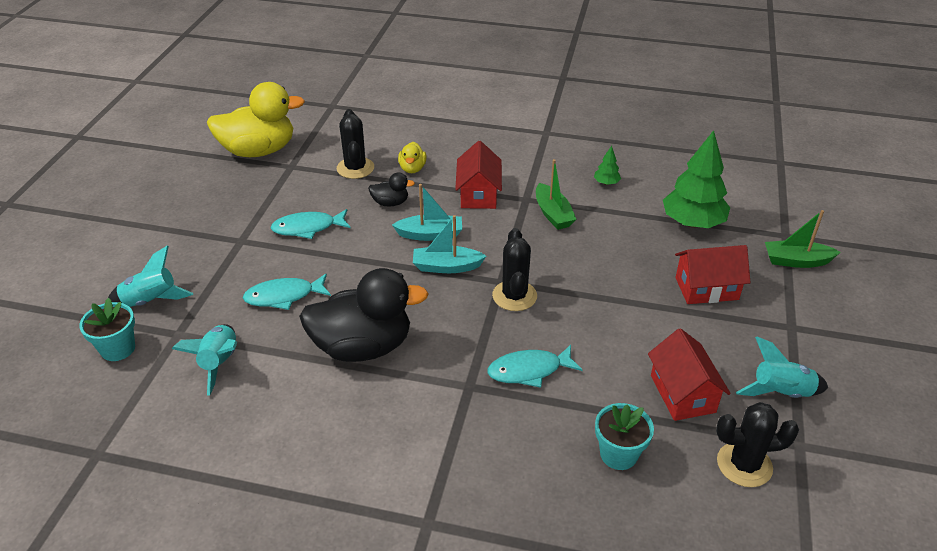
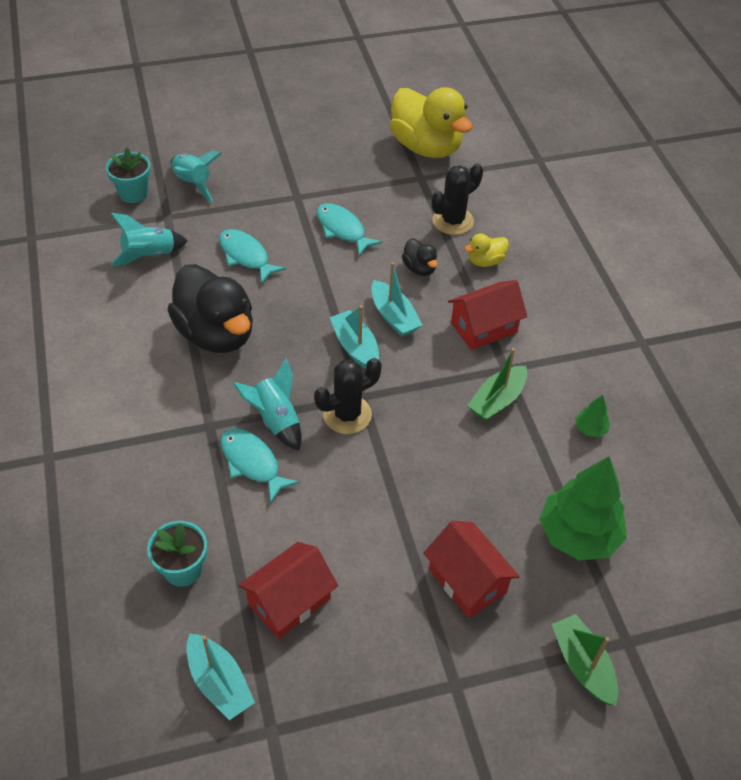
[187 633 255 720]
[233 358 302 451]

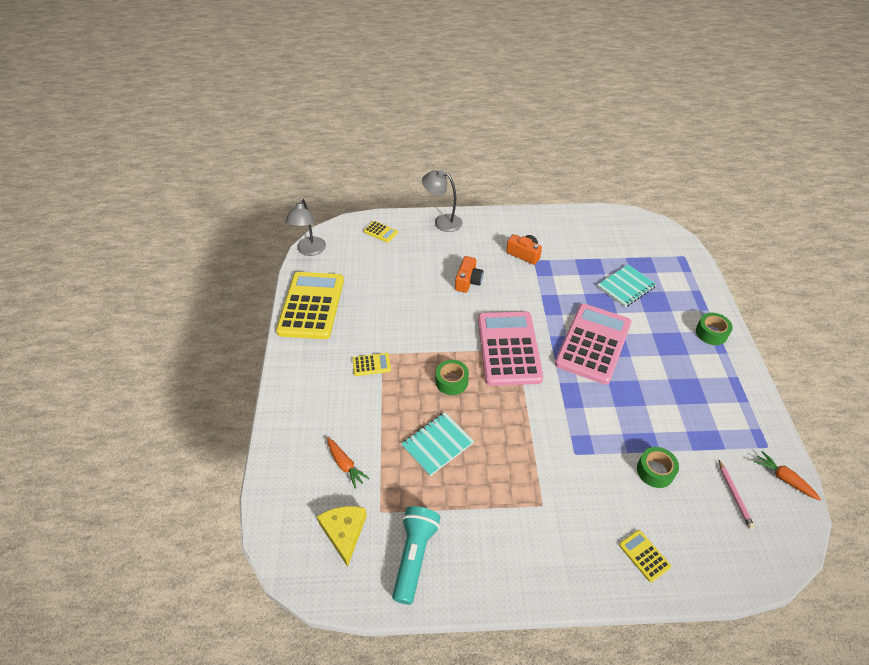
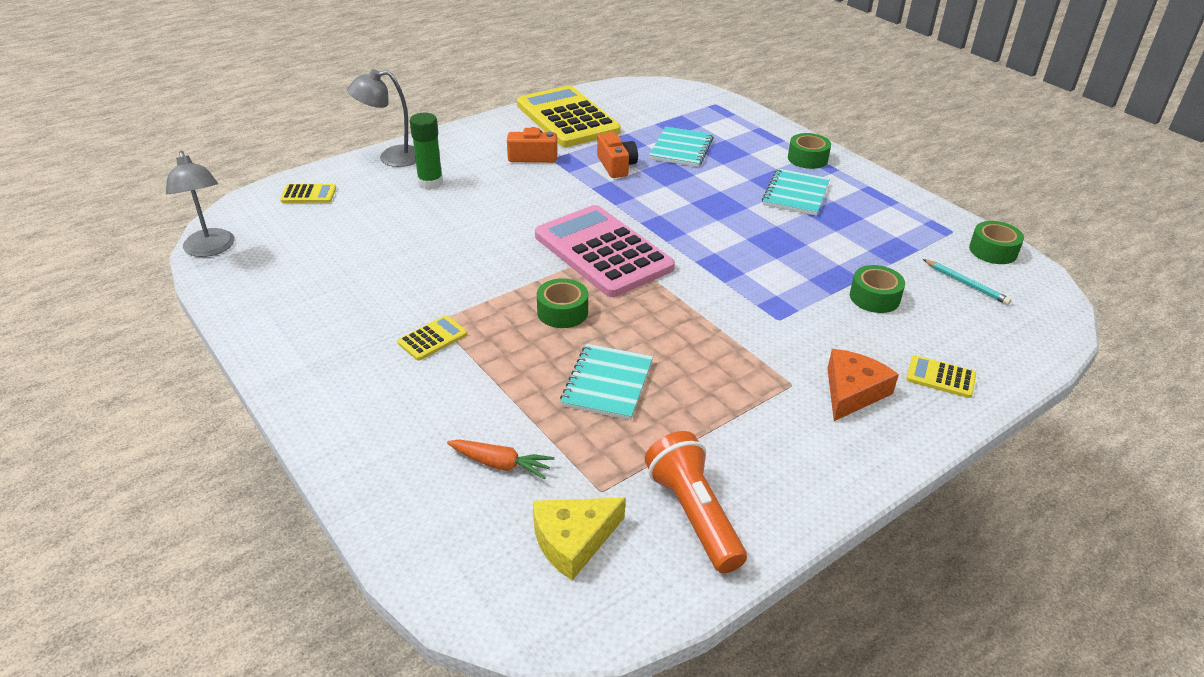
[517 86 621 147]
[533 498 626 581]
[645 431 747 573]
[597 132 638 178]
[555 304 632 385] (first image)
[923 259 1012 305]
[969 221 1024 264]
[410 113 443 190]
[762 169 830 216]
[827 349 899 421]

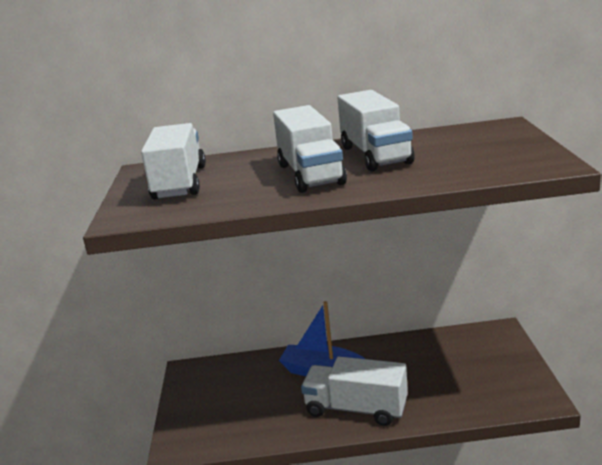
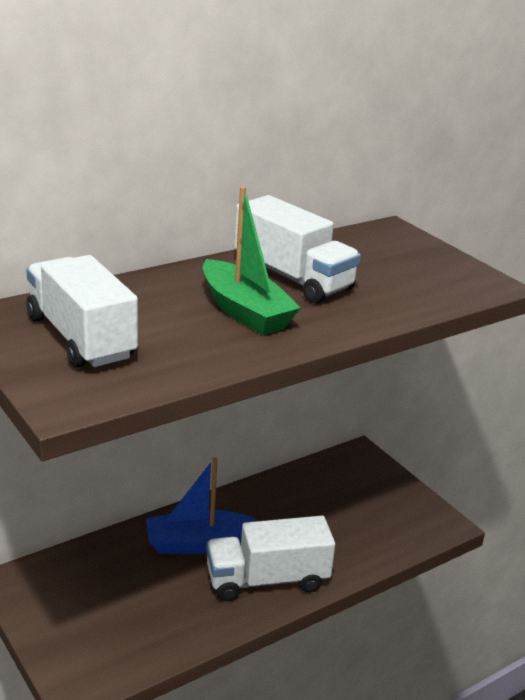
[203 187 301 335]

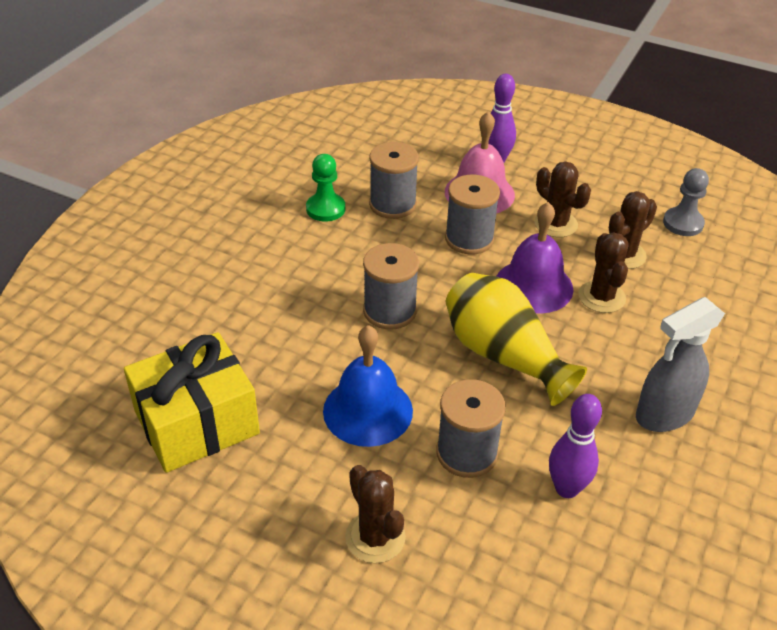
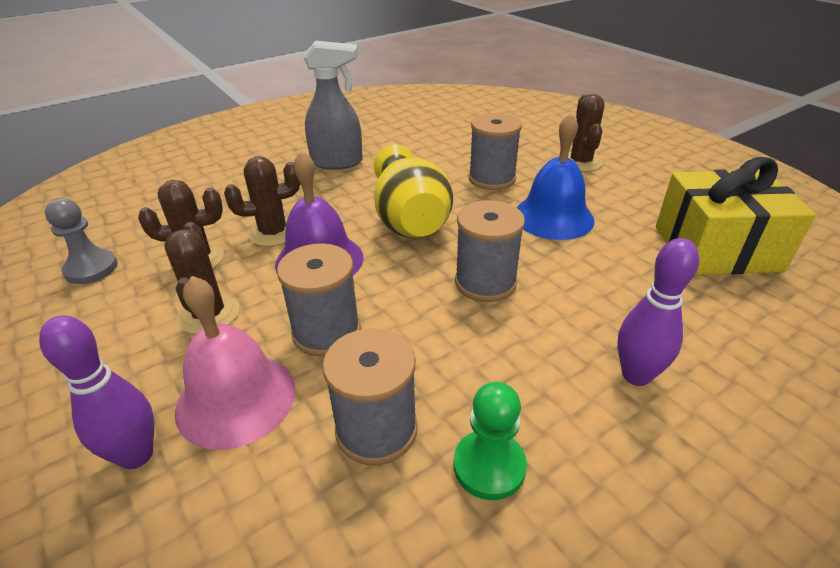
[617 238 699 386]
[224 156 300 247]

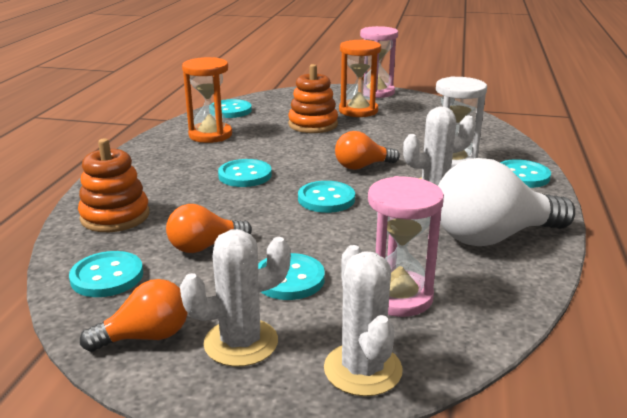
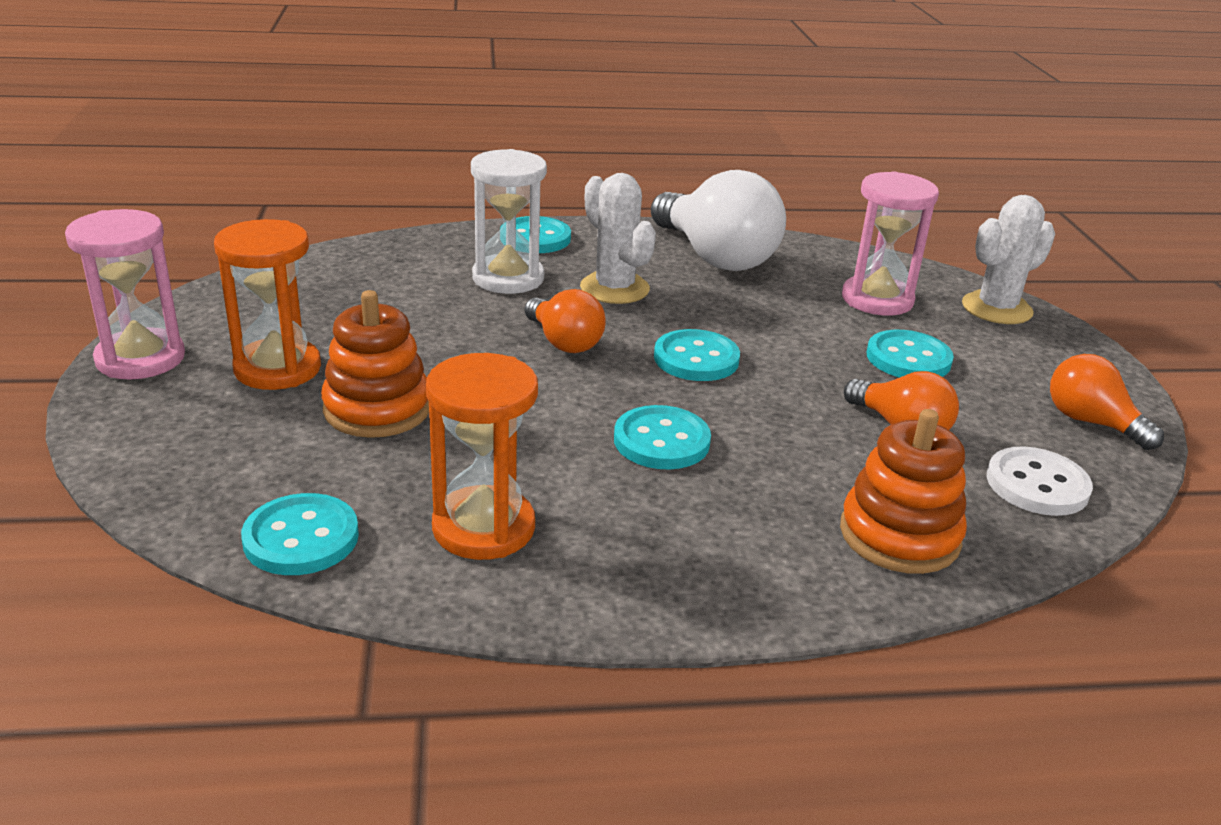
[987 446 1093 516]
[180 229 291 367] (first image)

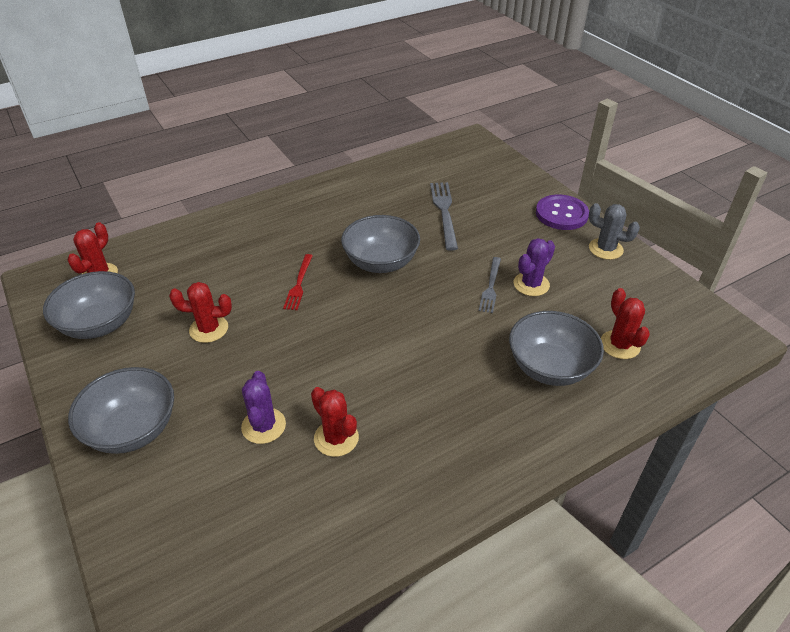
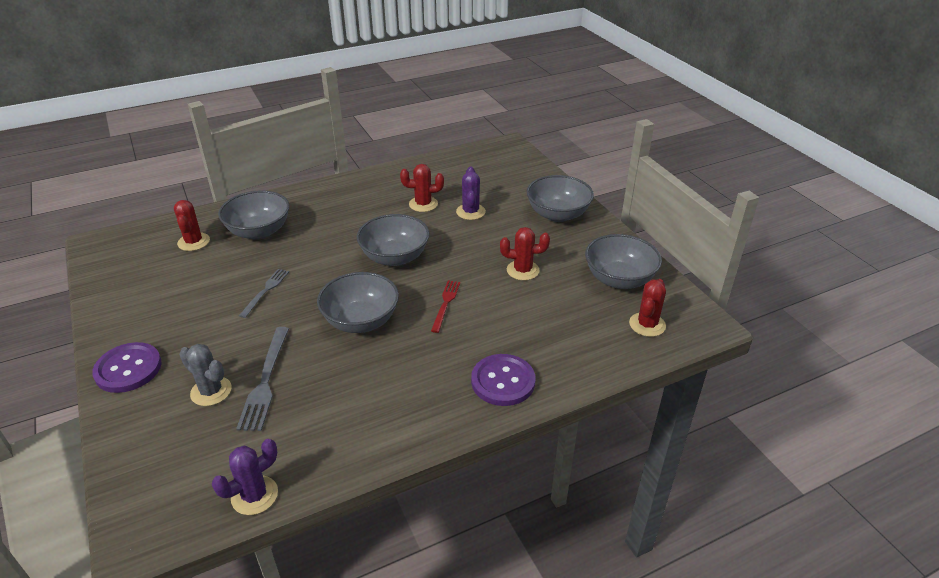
[400 164 444 212]
[212 439 278 515]
[179 344 232 406]
[357 214 430 266]
[471 354 536 406]

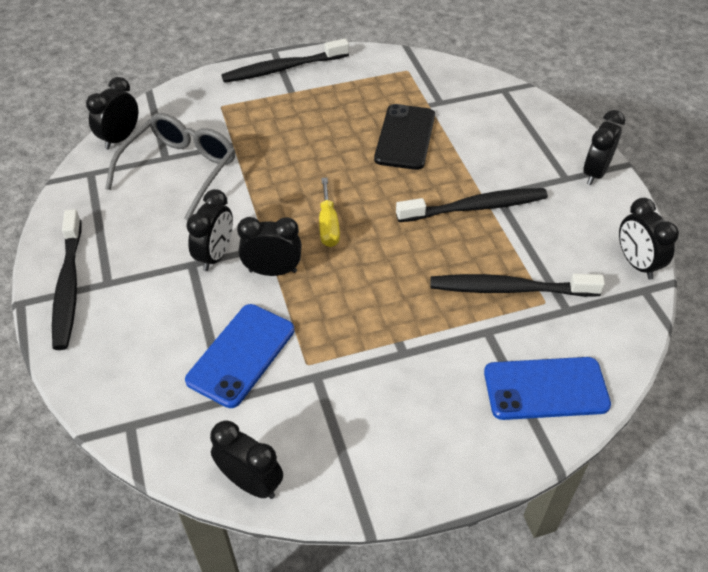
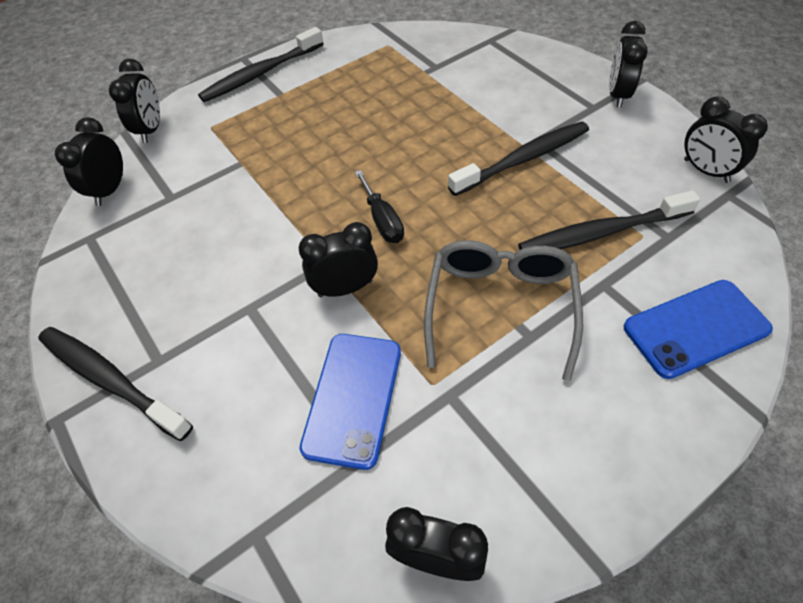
[38 327 193 441]
[424 240 583 381]
[109 59 160 143]
[355 170 404 243]
[374 104 435 170] (first image)

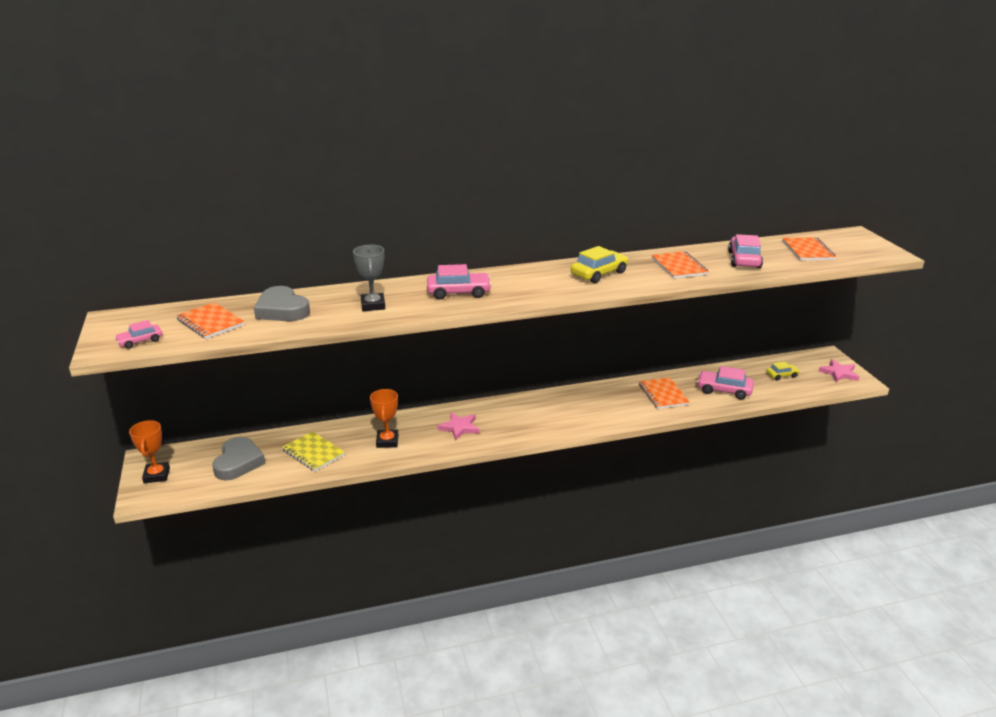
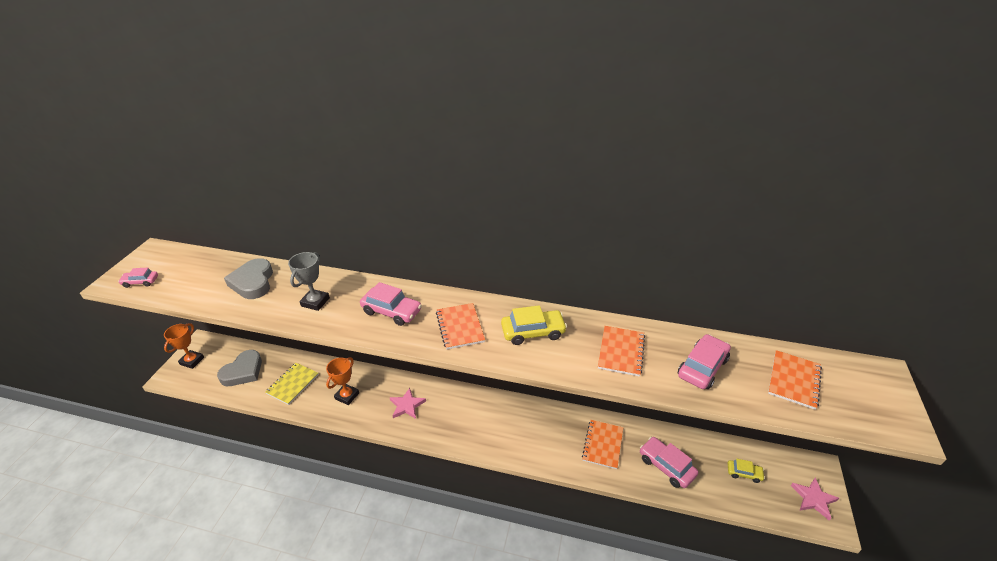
[436 303 485 349]
[265 363 319 405]

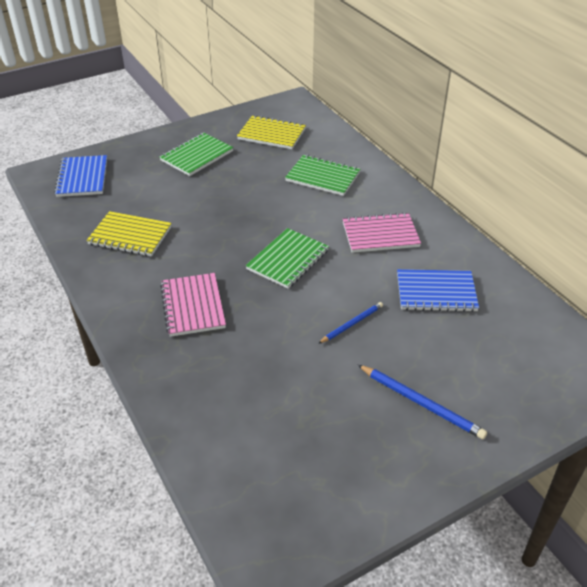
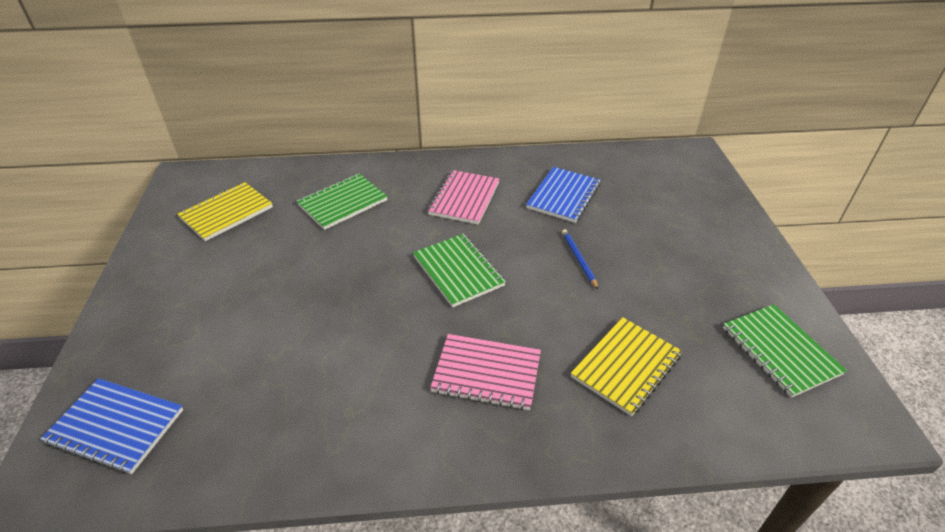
[571 317 682 416]
[723 304 847 398]
[358 365 487 439] (first image)

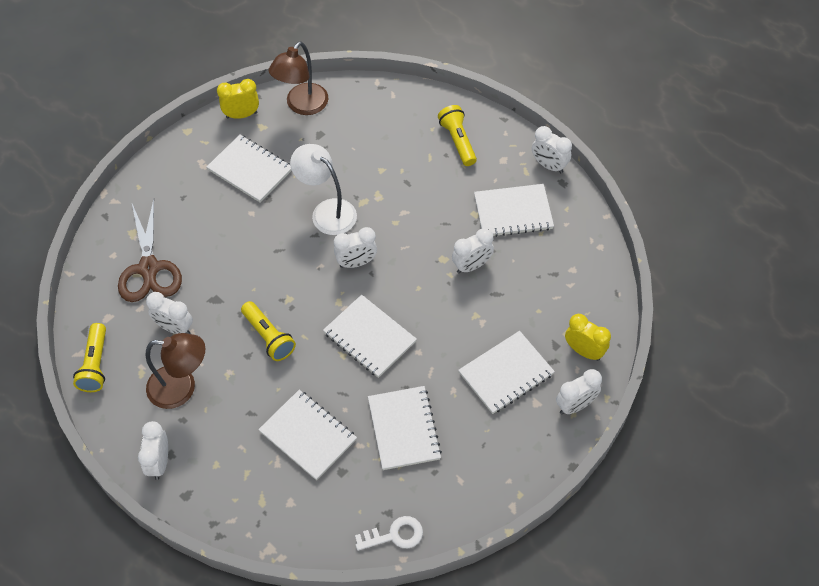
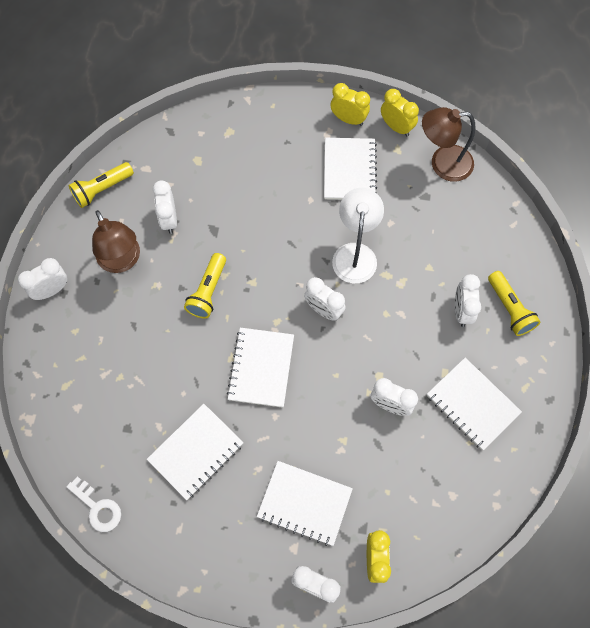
[118 199 182 302] (first image)
[258 390 357 480] (first image)
[488 271 540 336]
[455 274 481 327]
[331 83 370 126]

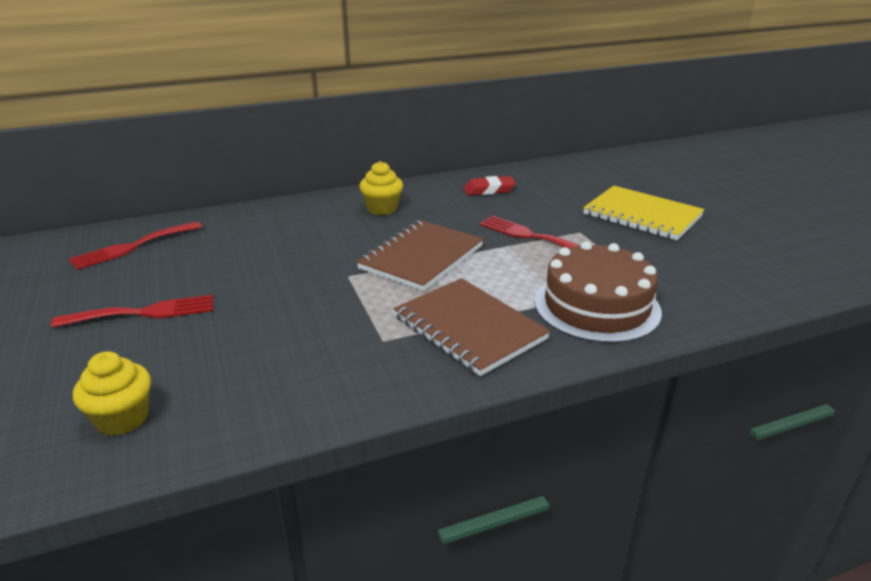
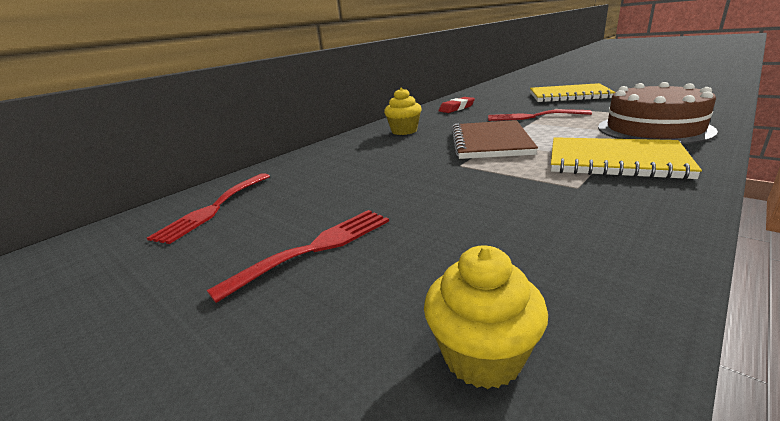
[551 137 702 180]

